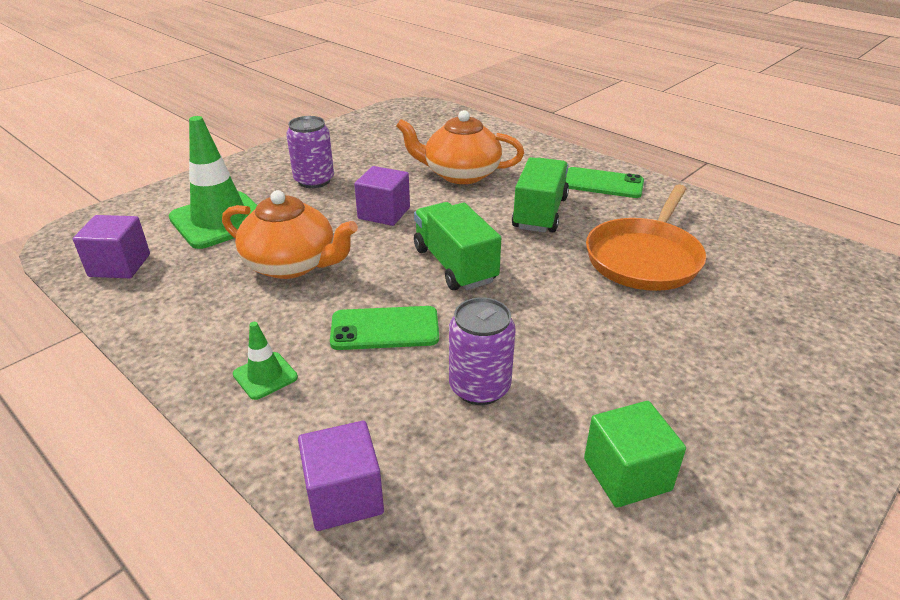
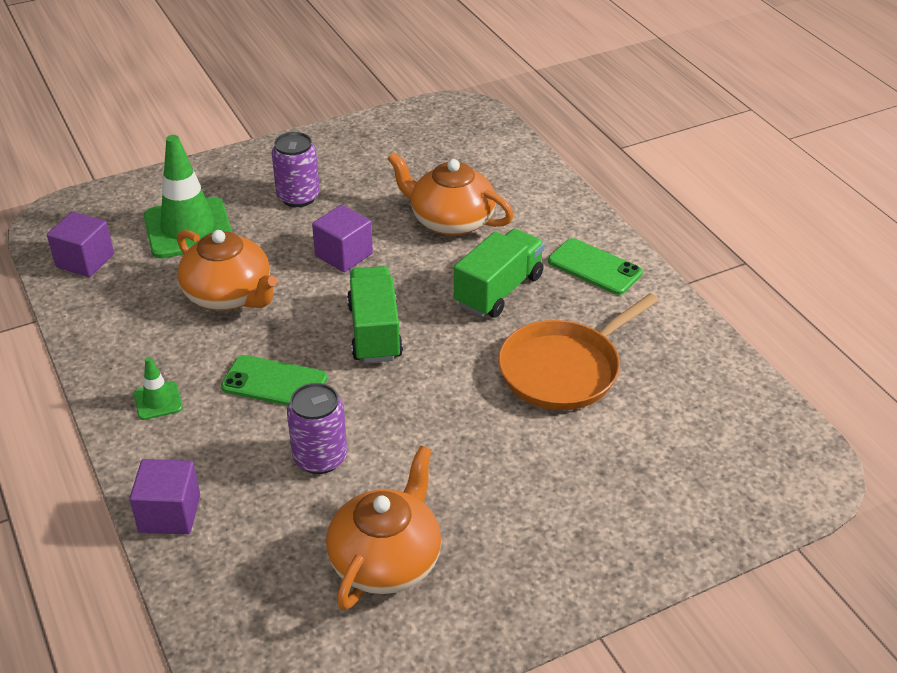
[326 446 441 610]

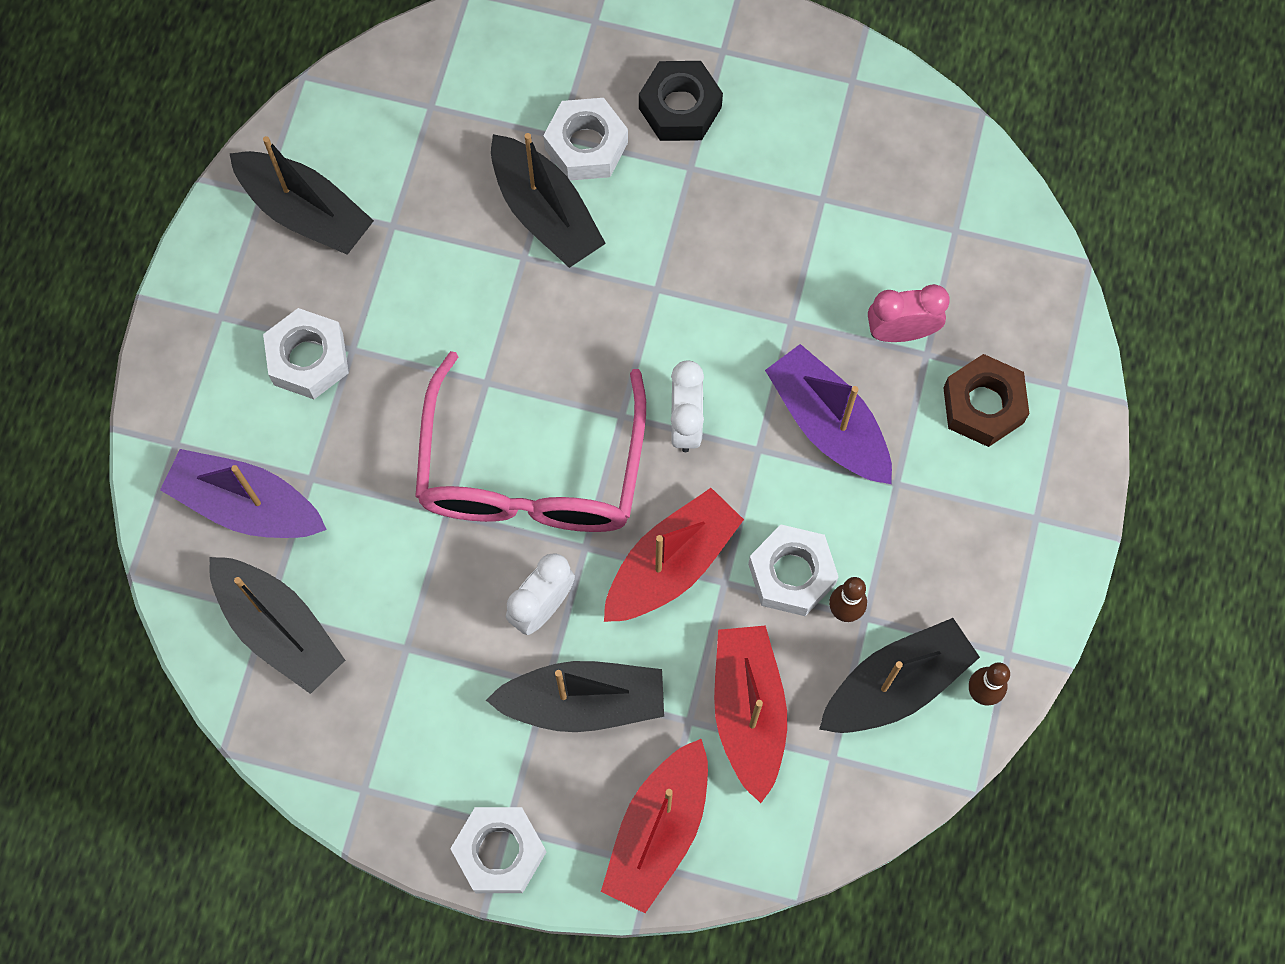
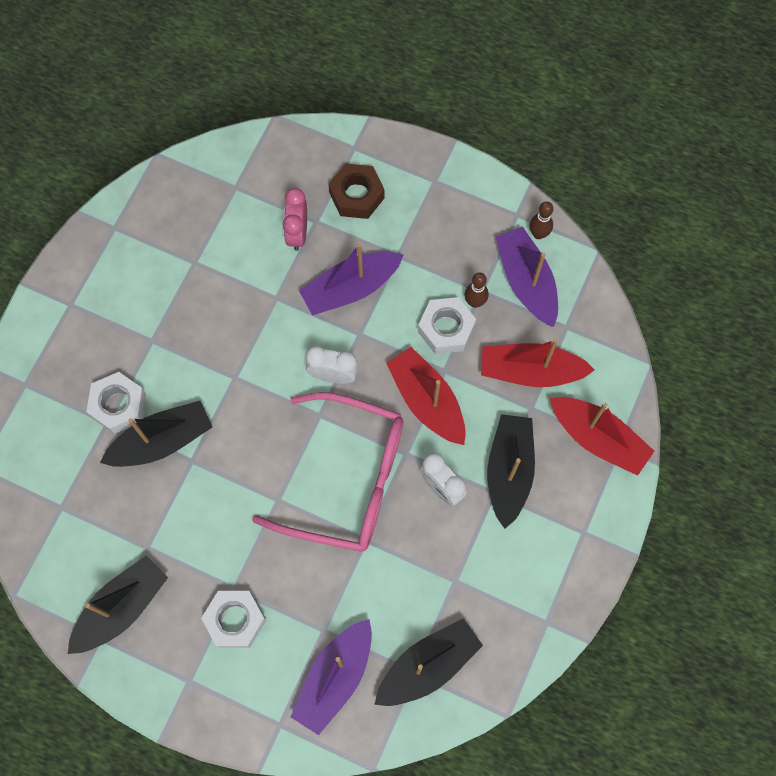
[450 807 546 893] (first image)
[639 61 723 141] (first image)
[495 226 558 327]

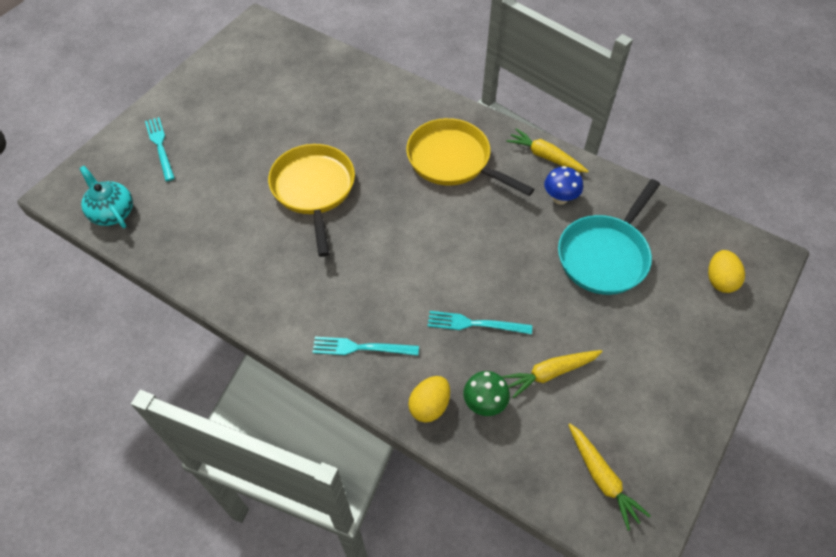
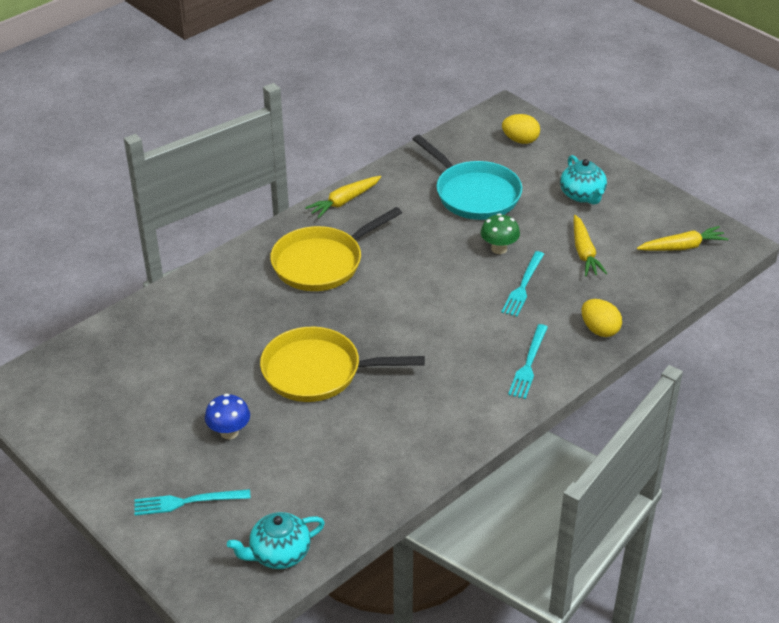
[481 213 520 254]
[205 394 250 439]
[560 155 607 205]

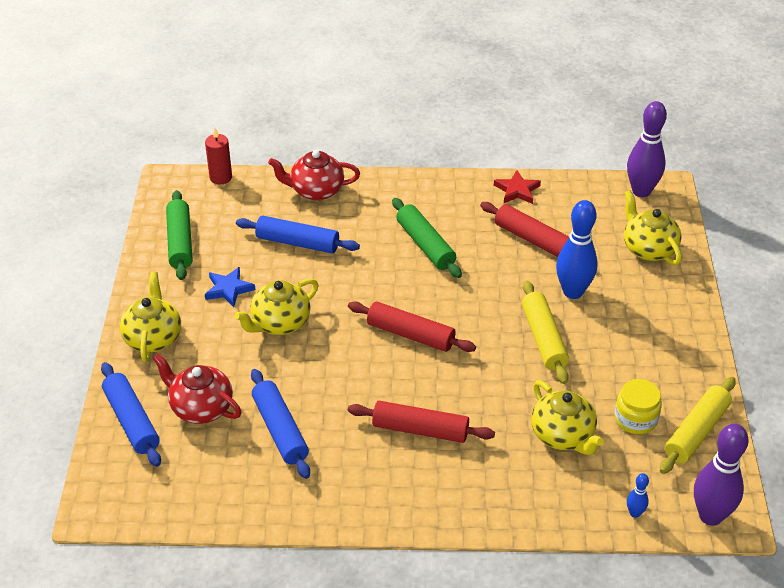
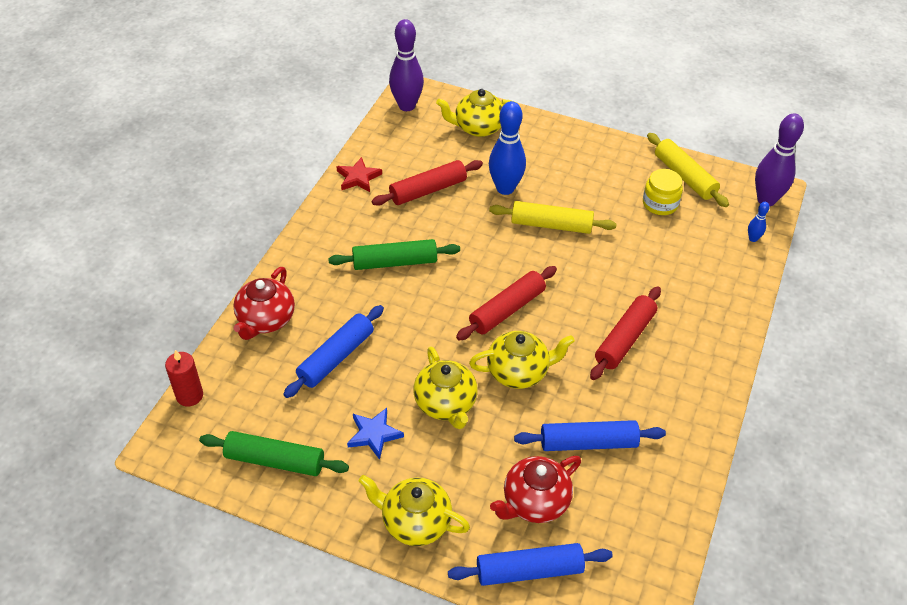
[469 331 575 389]

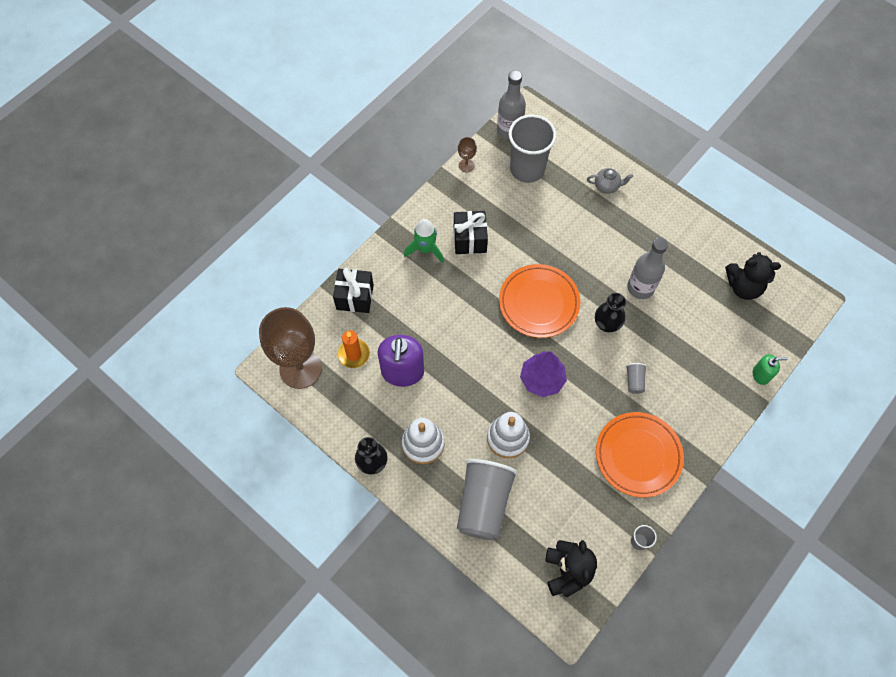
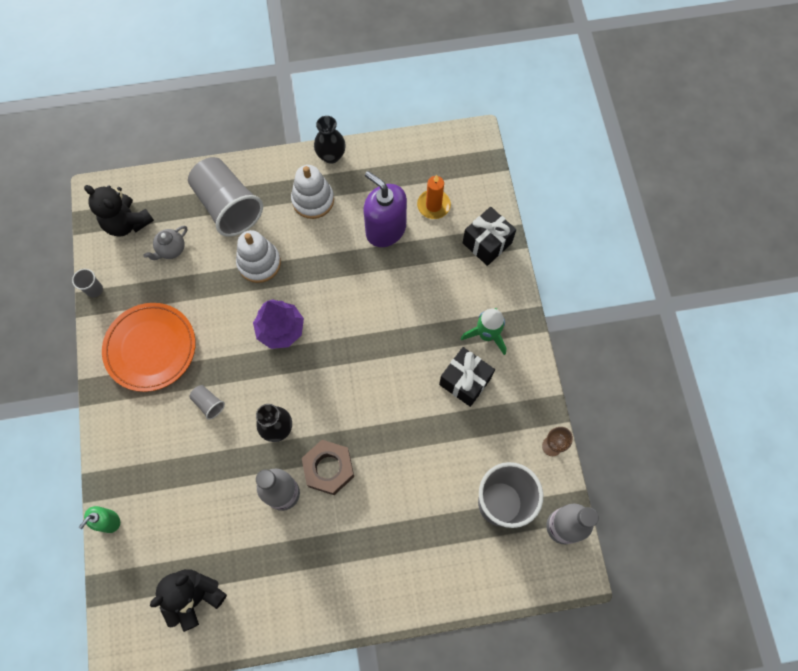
[259 307 322 389] (first image)
[499 264 581 338] (first image)
[144 226 187 260]
[302 440 354 495]

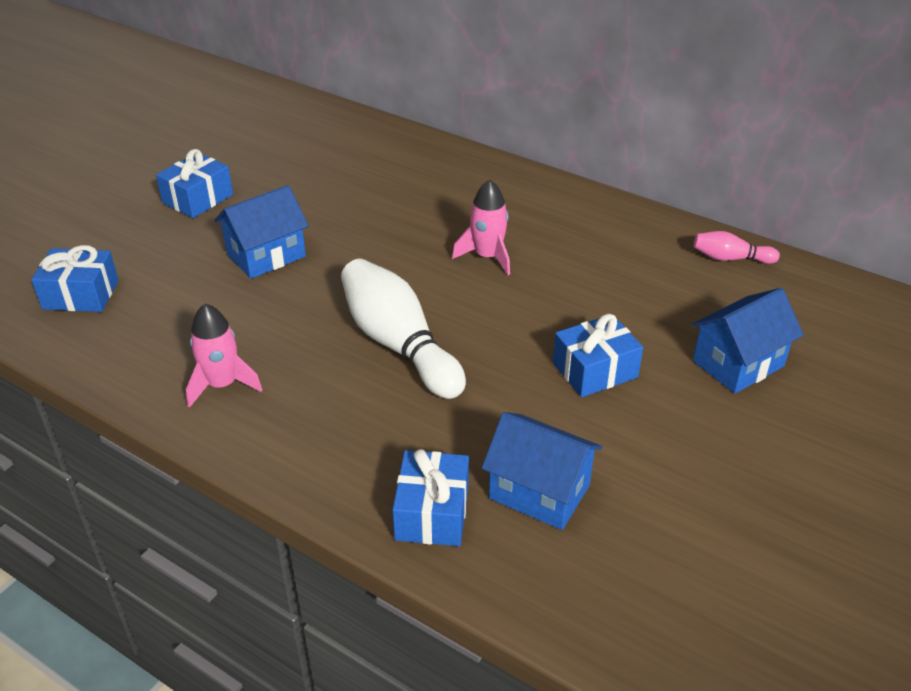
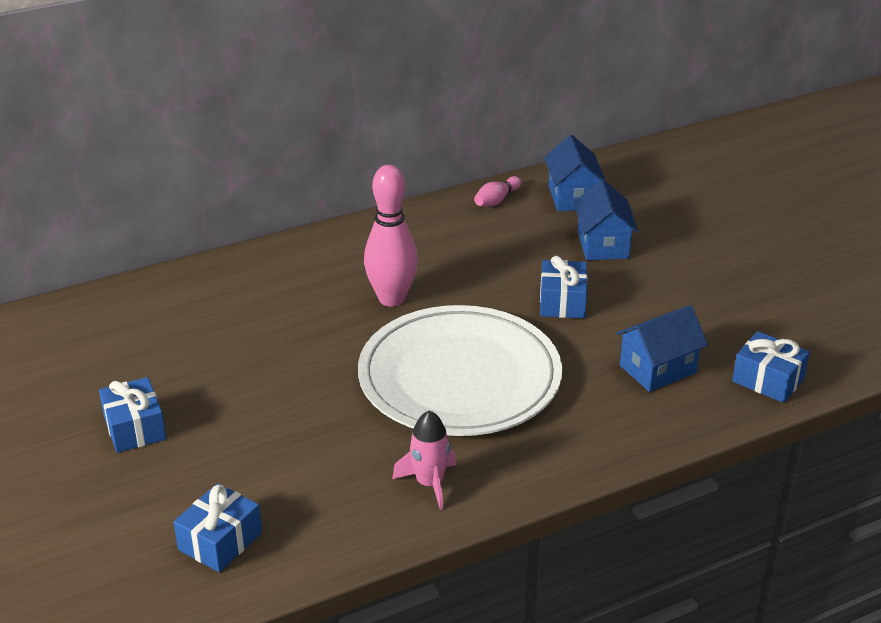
[544 135 606 212]
[358 305 562 436]
[732 331 810 403]
[364 165 418 307]

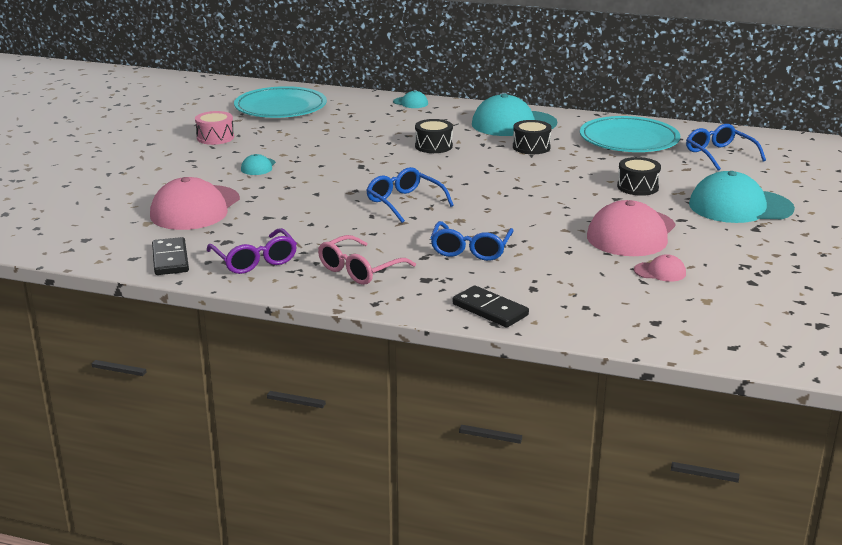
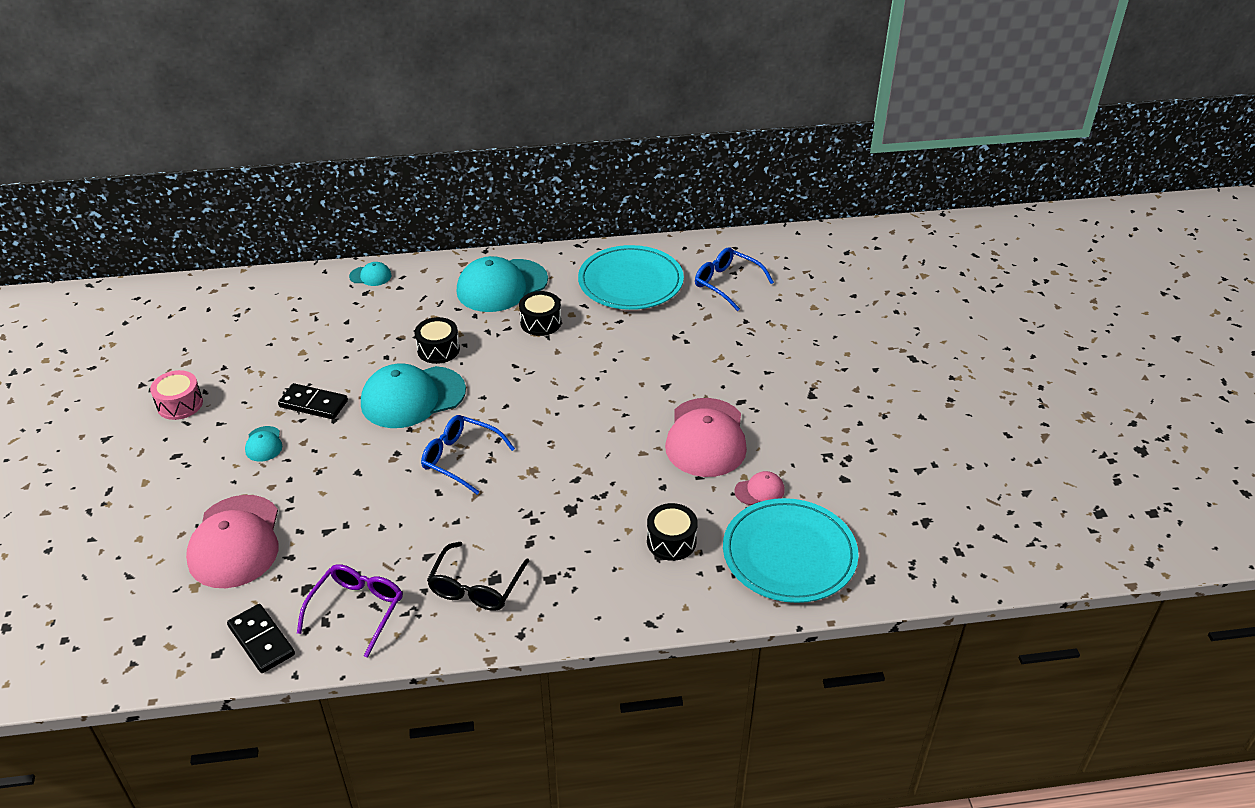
[297 564 403 658]
[723 498 859 603]
[427 542 529 611]
[431 221 514 261] (first image)
[278 383 348 419]
[647 503 698 561]
[361 364 466 428]

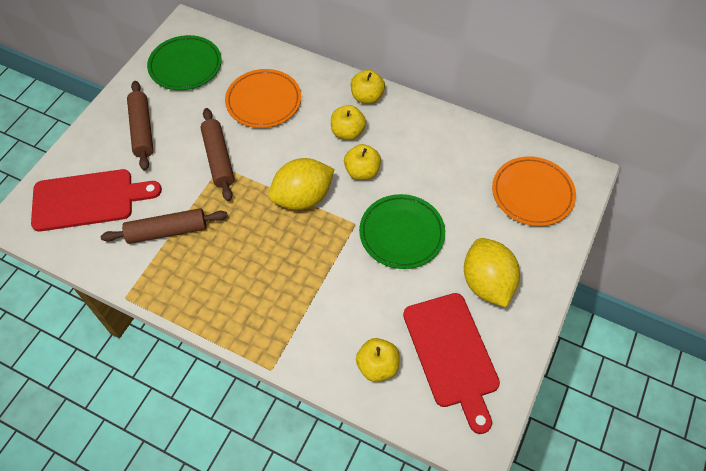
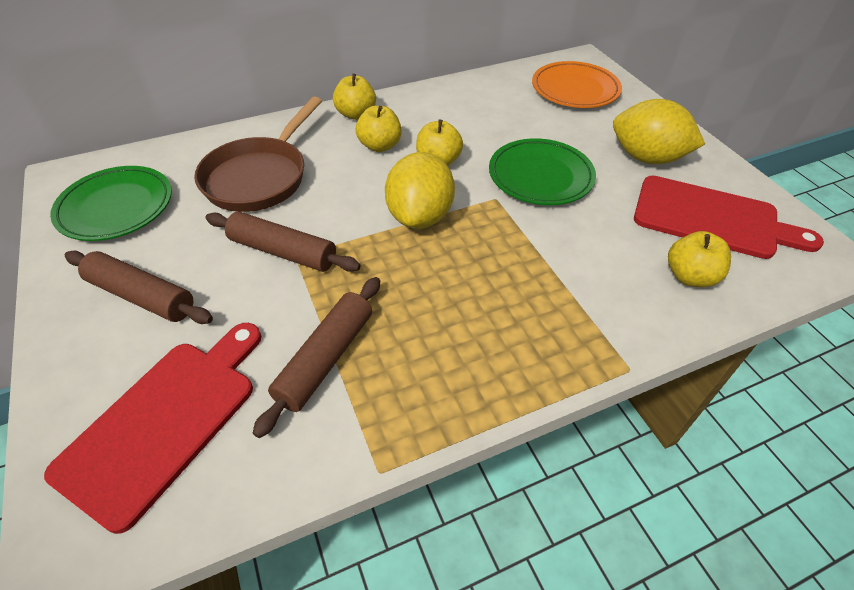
[194 96 322 212]

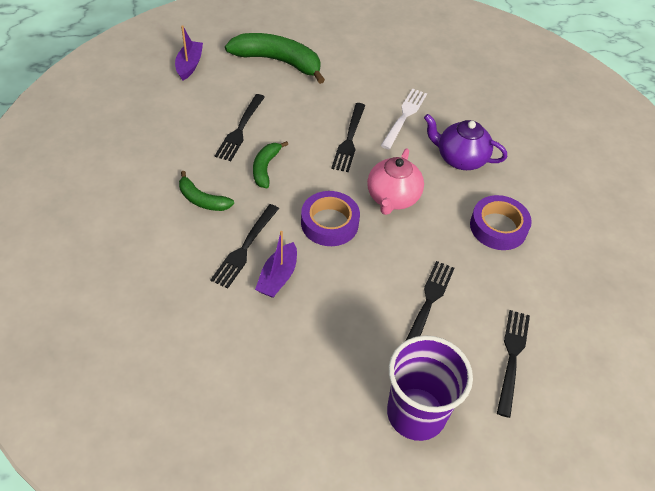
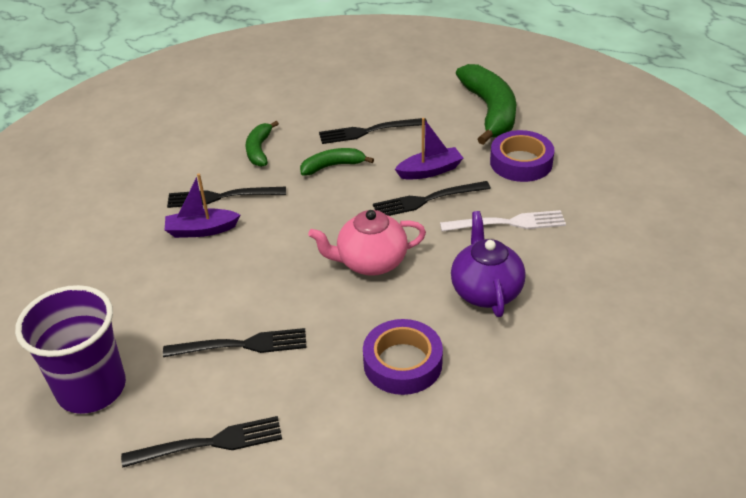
[395 118 463 180]
[490 130 554 182]

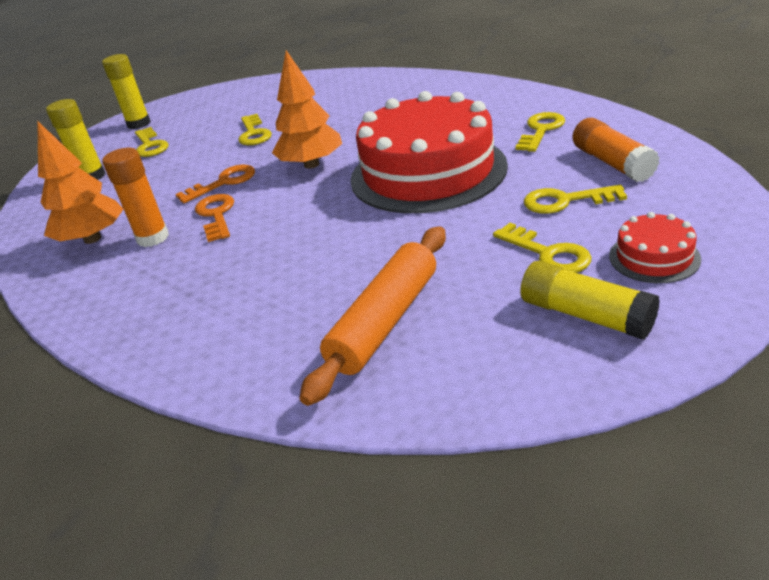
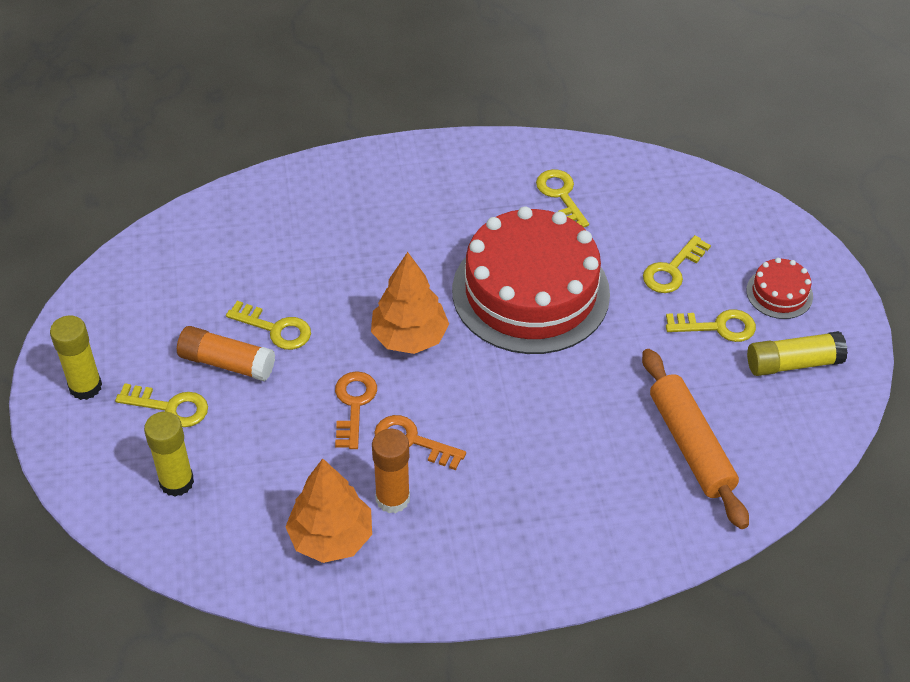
[177 326 275 381]

